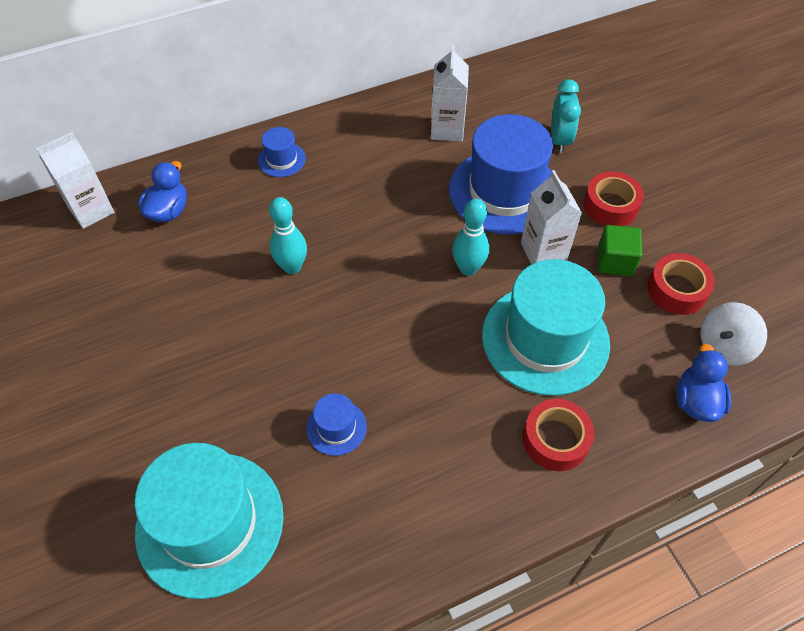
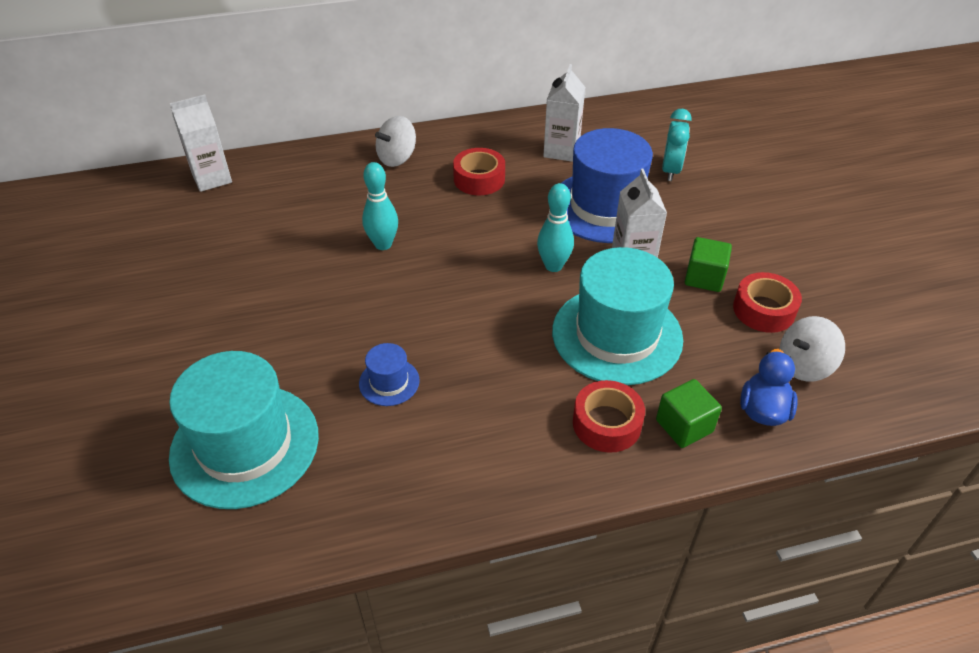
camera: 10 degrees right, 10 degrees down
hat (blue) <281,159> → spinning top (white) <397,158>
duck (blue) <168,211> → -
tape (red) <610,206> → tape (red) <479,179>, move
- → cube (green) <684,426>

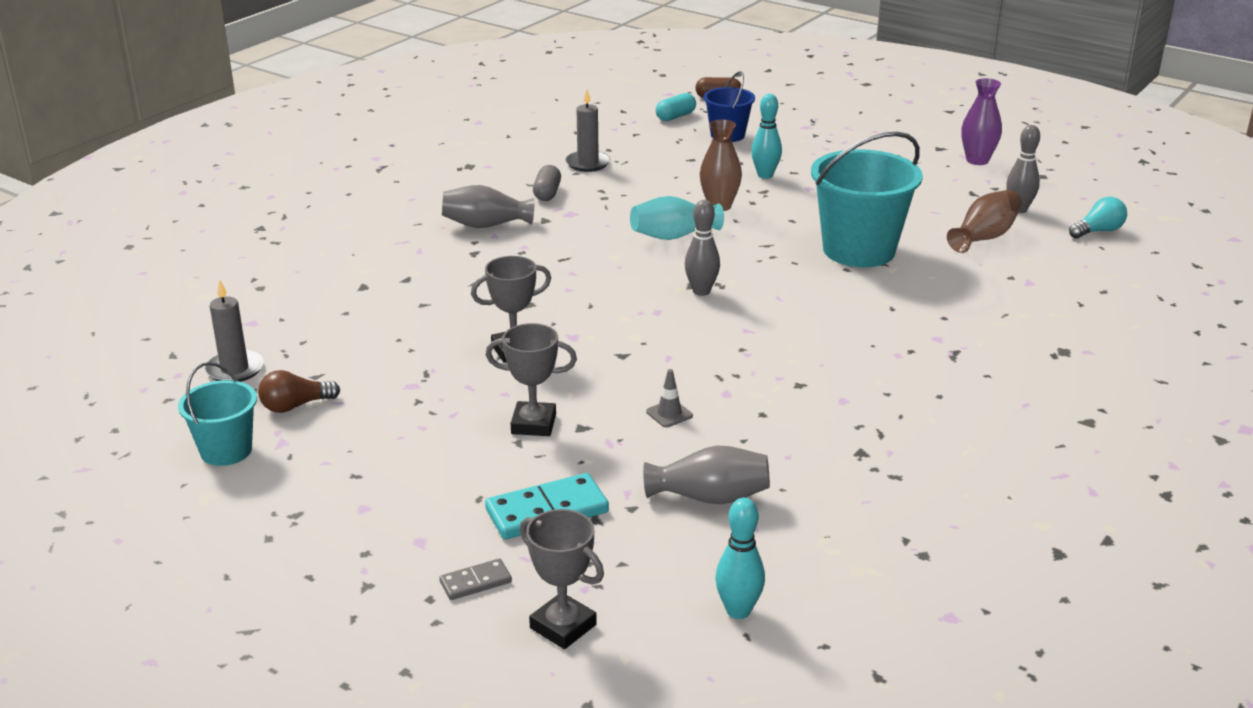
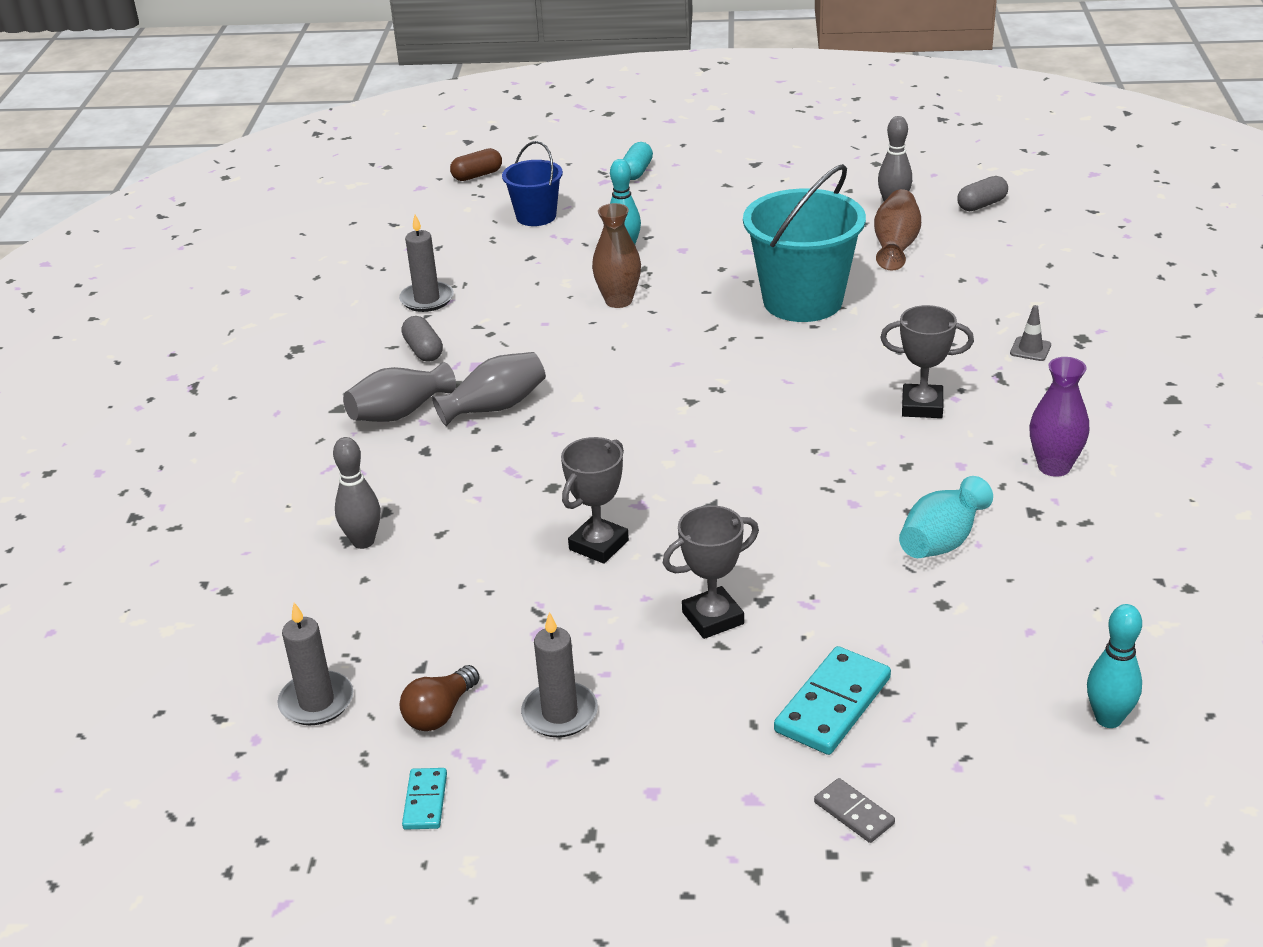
camera: 30 degrees left, 5 degrees up
vase (purple) <977,160> → vase (purple) <1054,467>, move
capsule (turquoise) <675,116> → capsule (turquoise) <636,172>, move
vase (turquoise) <673,236> → vase (turquoise) <942,541>, move
light bulb (turquoise) <1098,231> → capsule (grey) <981,205>
bowling pin (grey) <701,291> → bowling pin (grey) <363,541>, move
bucket (turquoise) <226,451> → domino (turquoise) <425,801>
traffic cone (grey) <669,414> → traffic cone (grey) <1030,349>, move
vase (grey) <710,497> → vase (grey) <495,407>, move
trophy (grey) <563,626> → trophy (grey) <922,406>, move
domino (grey) <475,582> → domino (grey) <853,813>, 75 degrees counterclockwise
- → candle (grey) <560,713>

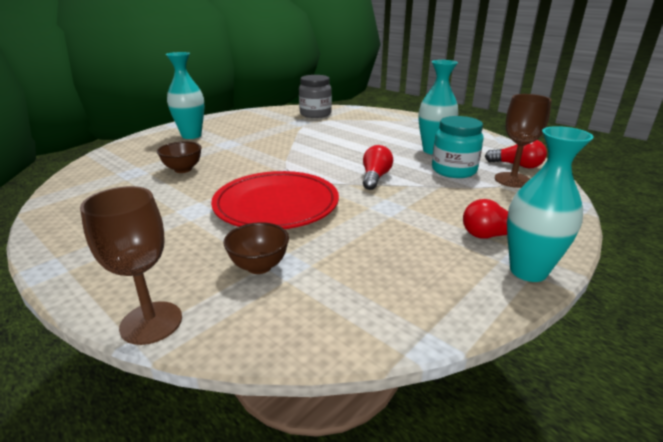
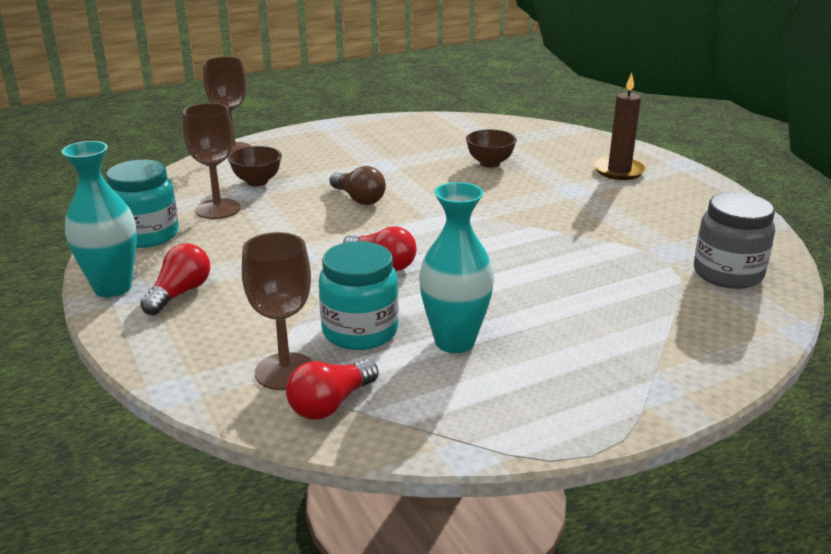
camera: 110 degrees right, 0 degrees up
vase (turquoise) <191,135> → candle (brown) <619,171>
plate (red) <276,204> → light bulb (brown) <358,199>
- → goblet (brown) <218,209>
- → jar (turquoise) <147,235>

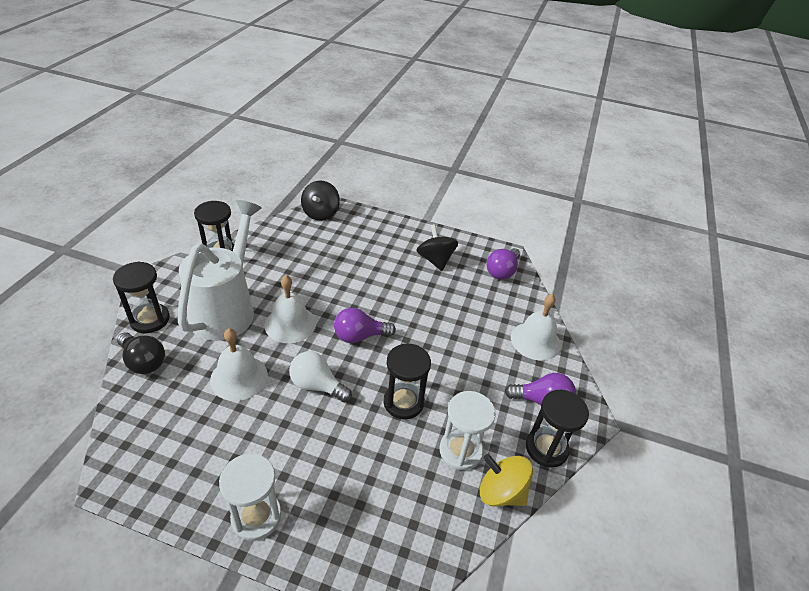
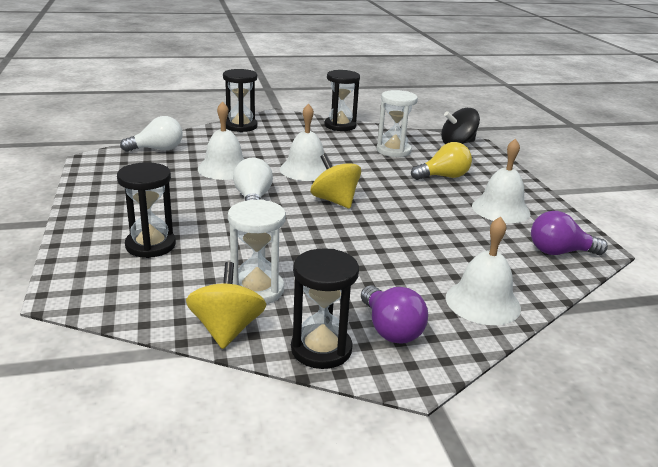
camera: 60 degrees right, 15 degrees down
watering can (white) <226,309> → -
spinning top (black) <435,260> → bell (white) <501,209>
light bulb (purple) <359,336> → spinning top (yellow) <335,201>
light bulb (black) <143,361> → -
hourglass (black) <403,402> → hourglass (black) <150,245>, move
hourglass (white) <256,516> → hourglass (white) <393,150>, move
- → light bulb (white) <157,149>
- → light bulb (yellow) <443,177>

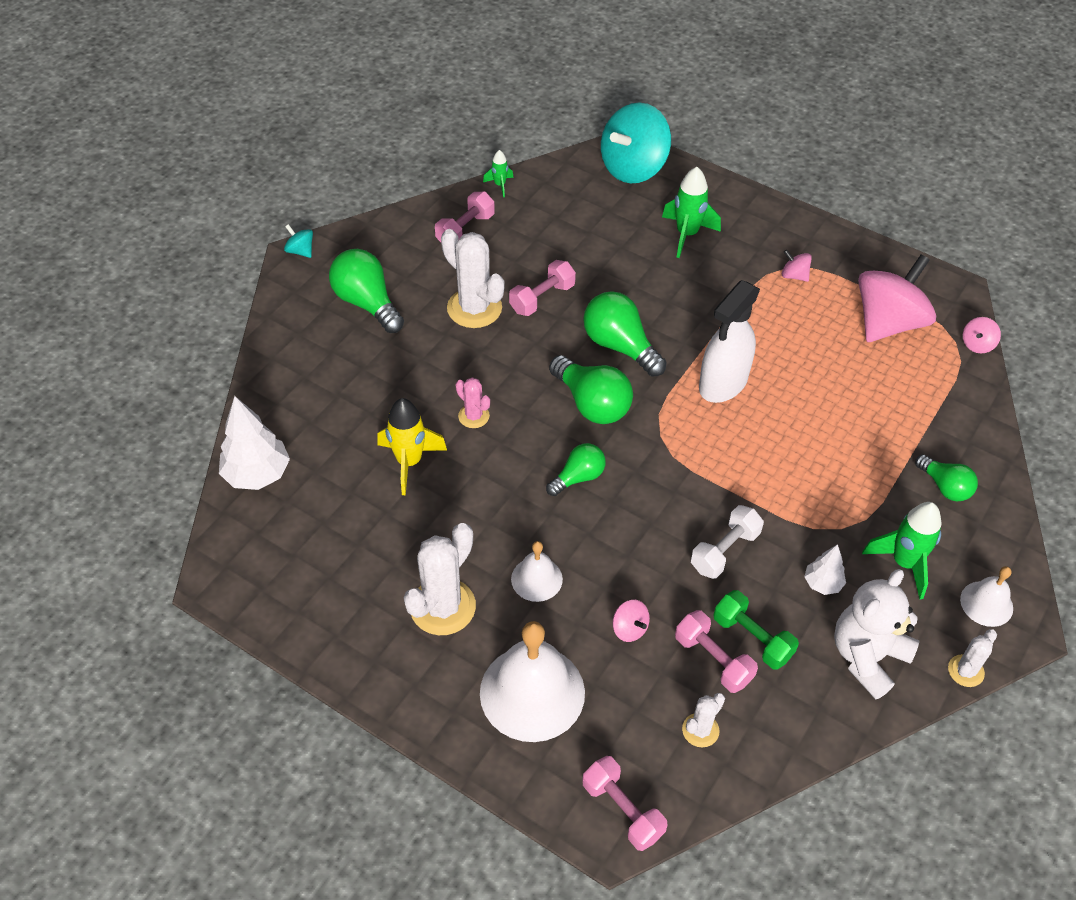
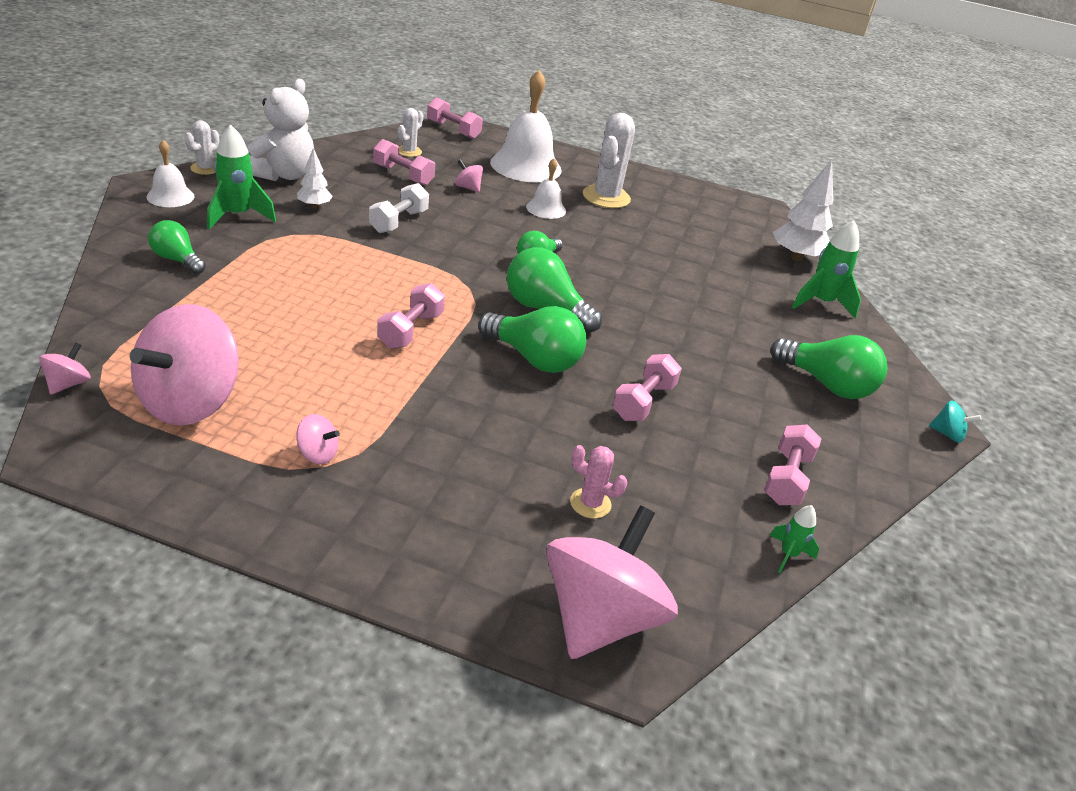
camera: 160 degrees right, 15 degrees down
spinning top (turquoise) <633,168> → spinning top (pink) <599,617>
rocket (green) <687,234> → rocket (green) <821,303>, move
cactus (white) <474,308> → -
spray bottle (white) <723,383> → dumbbell (pink) <410,330>
cactus (pink) <473,416> → cactus (pink) <590,503>, move
rocket (yellow) <409,462> → -
dumbbell (green) <752,638> → -

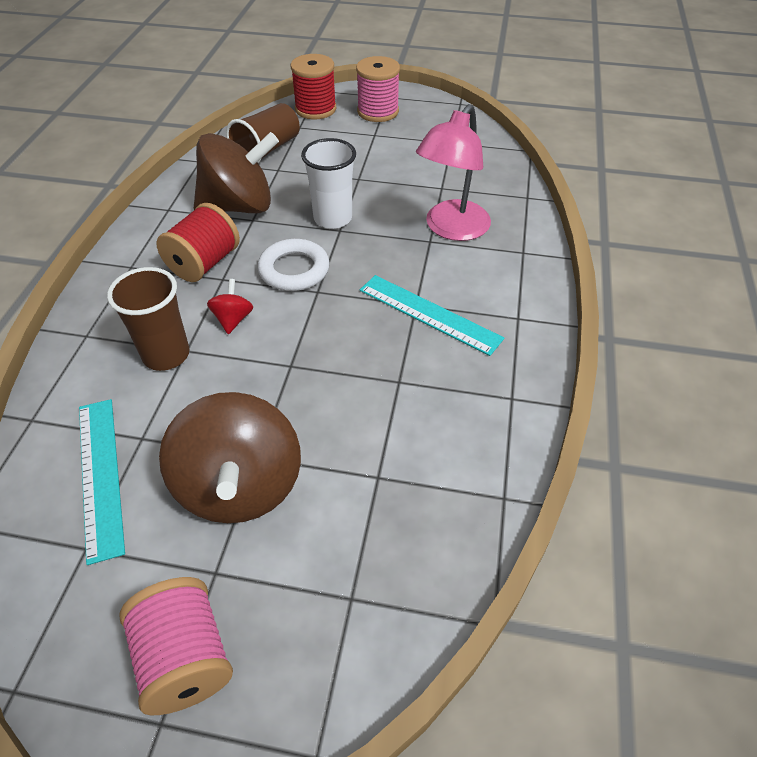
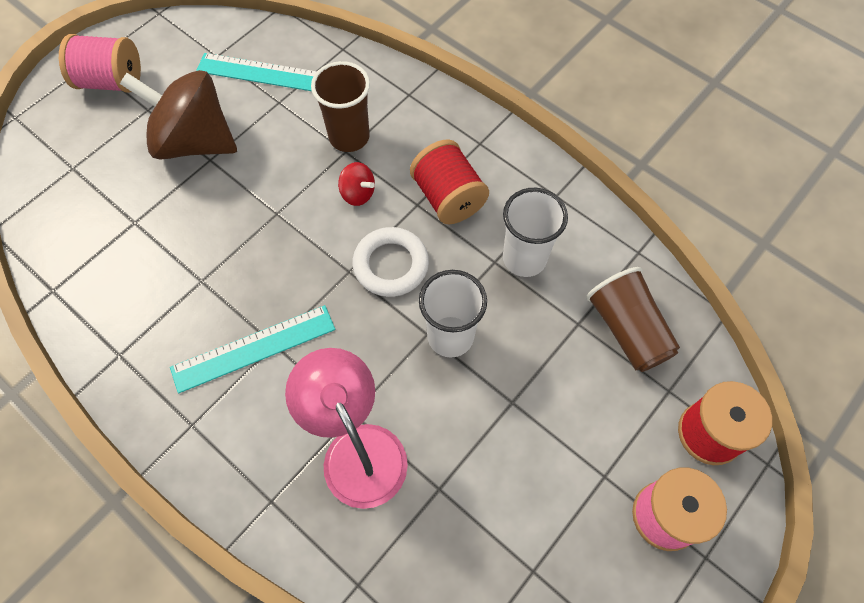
camera: 120 degrees right, 15 degrees up
spinning top (brown) <239,206> → cup (white) <524,258>

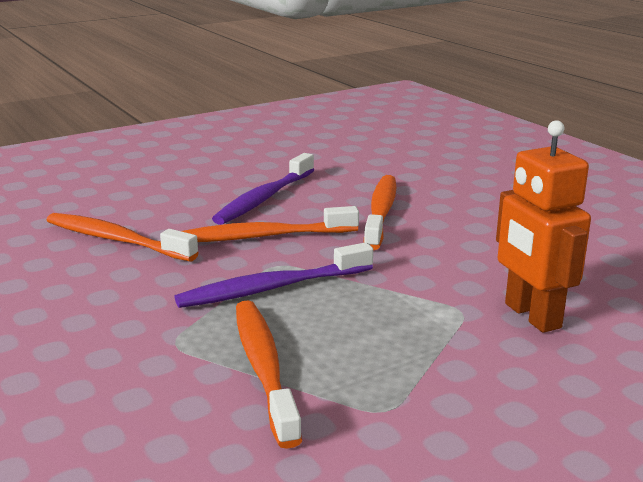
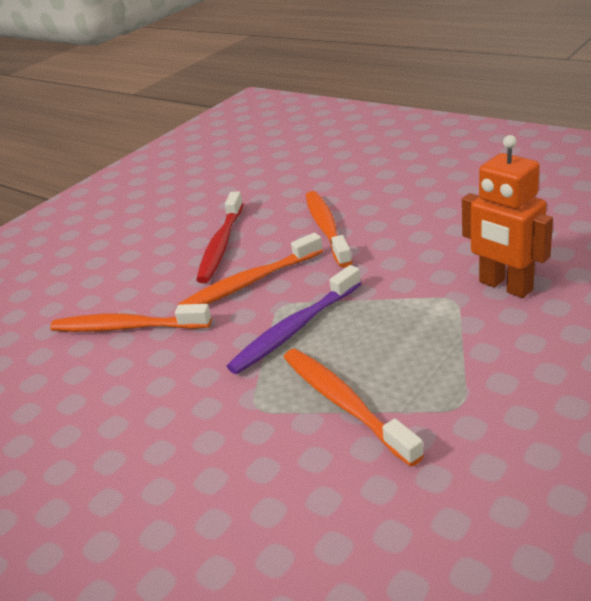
camera: 15 degrees left, 10 degrees up
toothbrush (purple) <264,198> → toothbrush (red) <221,245>

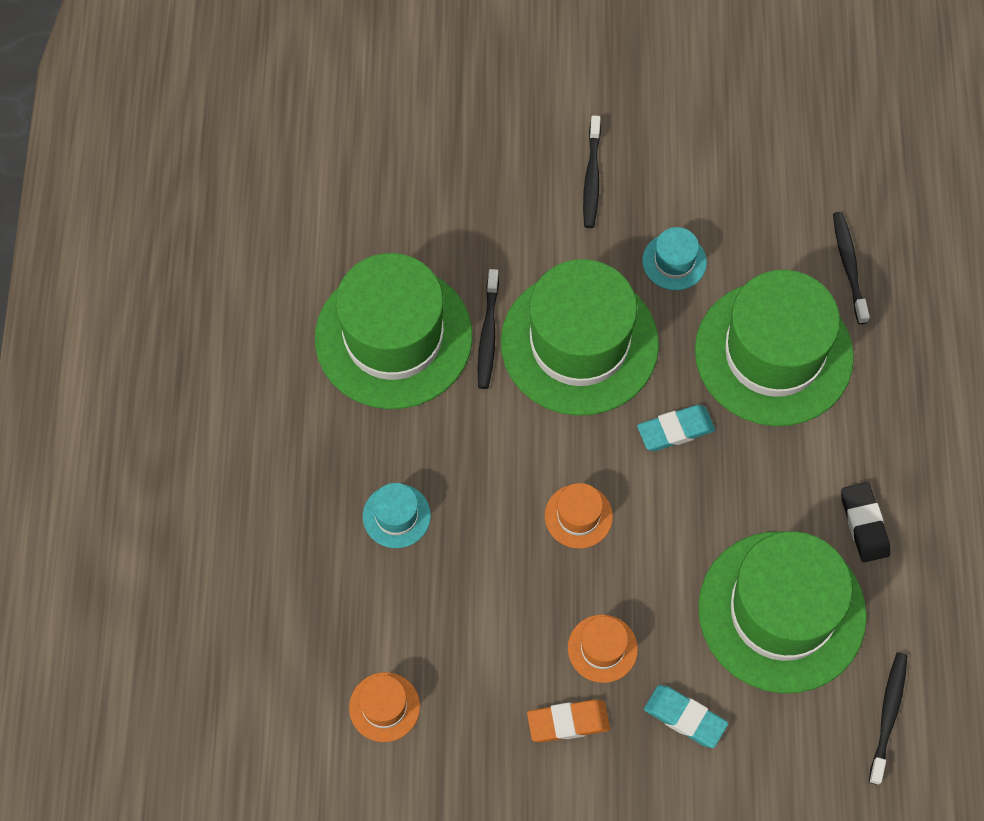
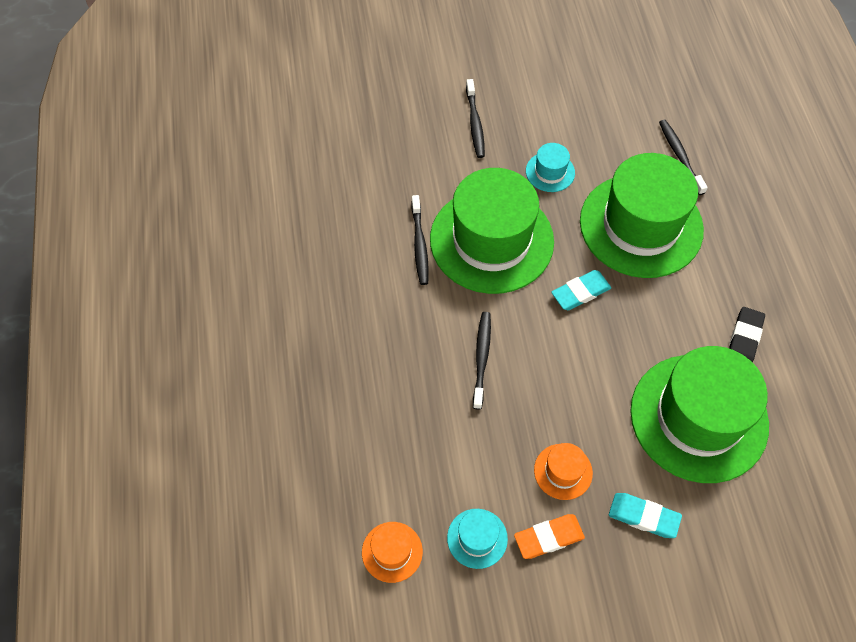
camera: 10 degrees left, 5 degrees down
hat (green) <393,337> → -
eraser (black) <864,524> → eraser (black) <744,339>, 45 degrees clockwise
hat (turquoise) <396,516> → hat (turquoise) <477,538>, move
hat (orange) <578,516> → -
toothbrush (black) <888,715> → toothbrush (black) <481,358>, move

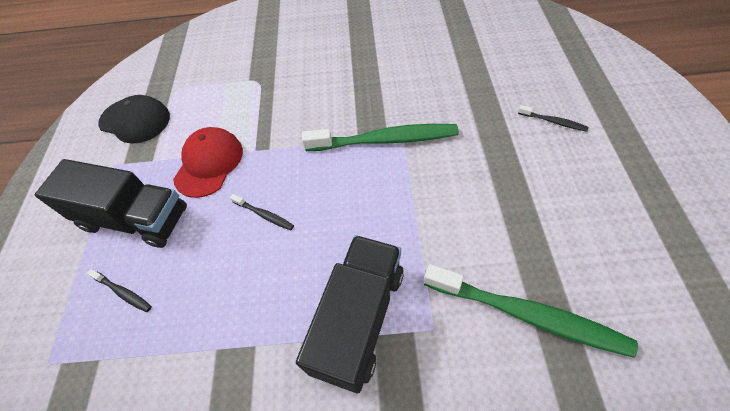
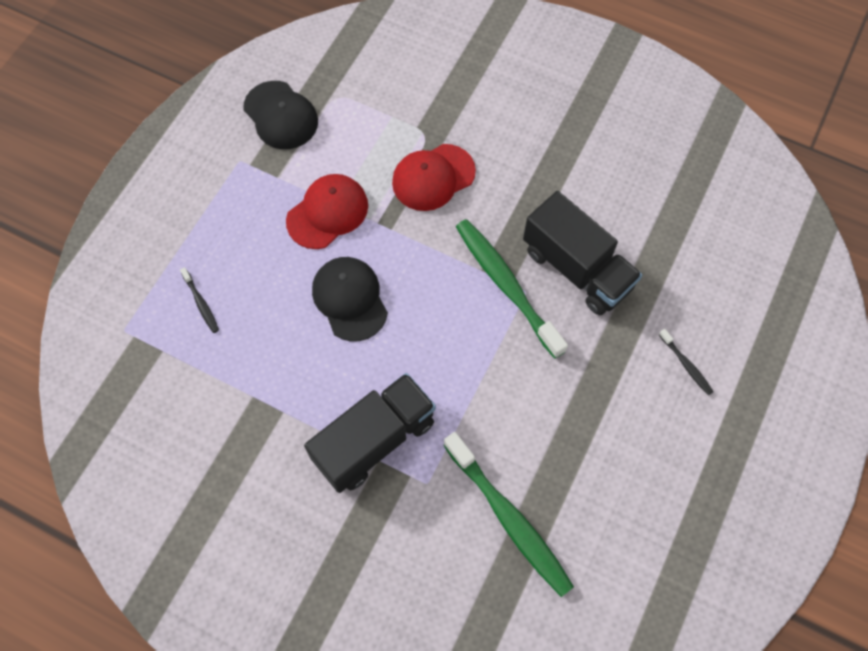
camera: 25 degrees right, 10 degrees up
toothbrush (green) <385,140> → toothbrush (green) <506,285>, 150 degrees counterclockwise
truck (black) <135,219> → truck (black) <577,268>, move
toothbrush (black) <264,215> → cap (black) <350,299>
- → cap (red) <433,177>

